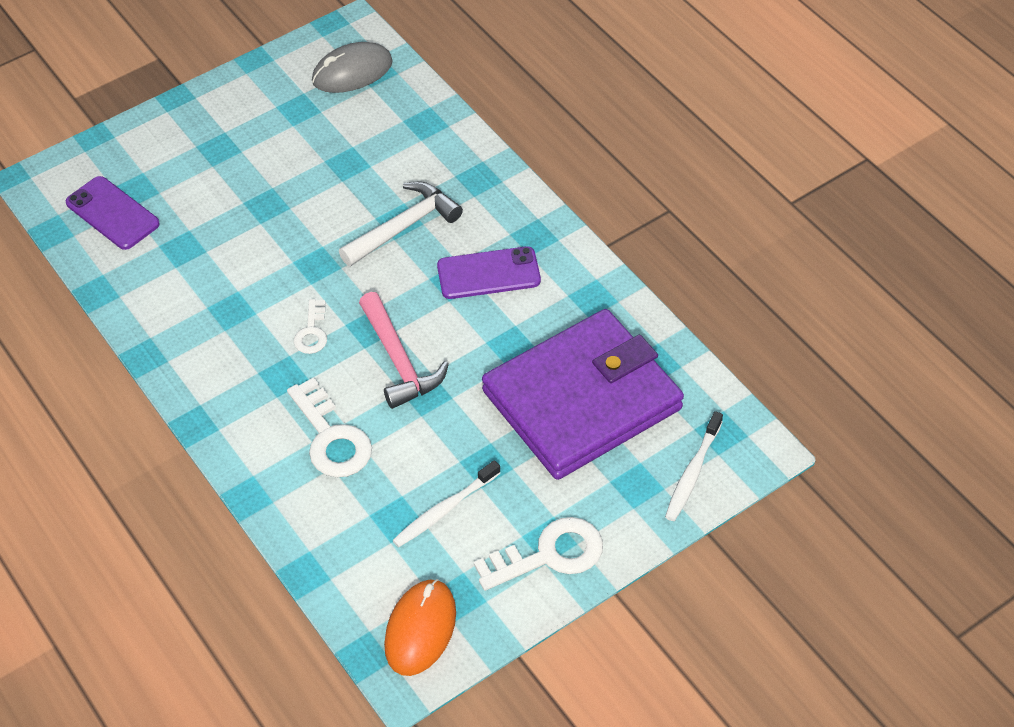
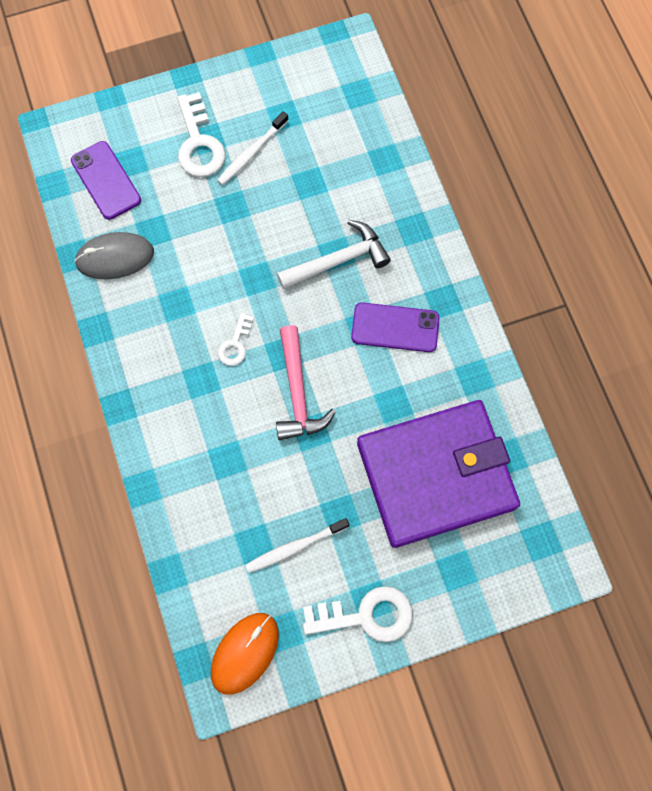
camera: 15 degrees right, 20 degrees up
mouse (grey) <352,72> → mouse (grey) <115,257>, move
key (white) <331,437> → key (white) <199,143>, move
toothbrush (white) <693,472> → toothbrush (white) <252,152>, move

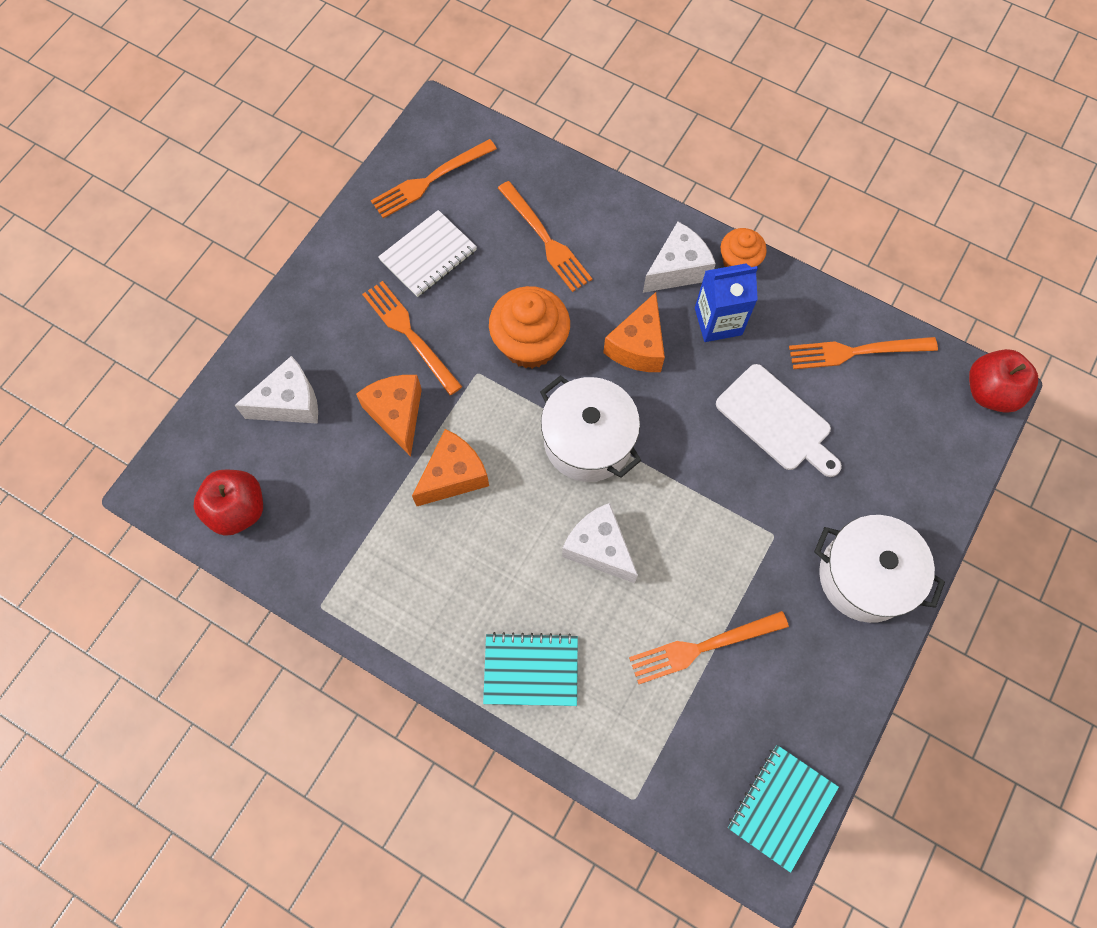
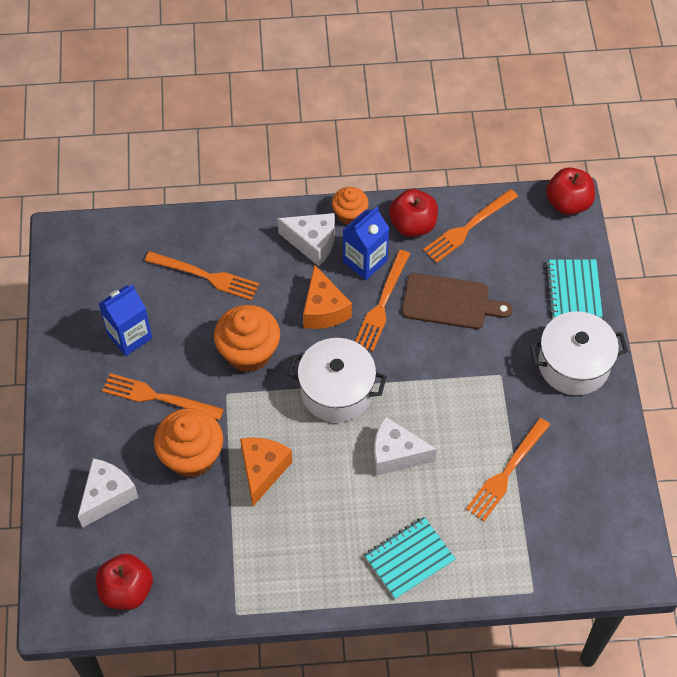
camera: 35 degrees left, 10 degrees down
fork (orange) <430,180> → fork (orange) <382,304>, move
notebook (white) <428,255> → carton (blue) <129,336>
cheese (white) <677,269> → cheese (white) <312,243>, 90 degrees clockwise
cutting board (white) <776,420> → cutting board (brown) <449,302>
cheese (orange) <397,415> → cupcake (orange) <192,456>
notebook (turquoise) <781,807> → notebook (turquoise) <573,290>, move
- → apple (red) <413,225>

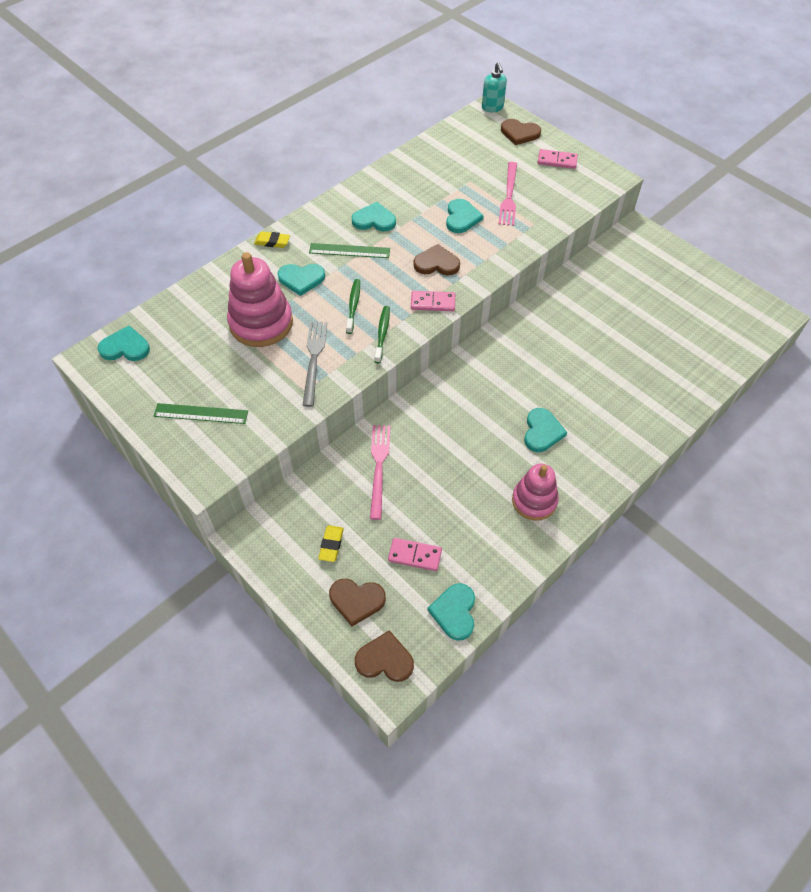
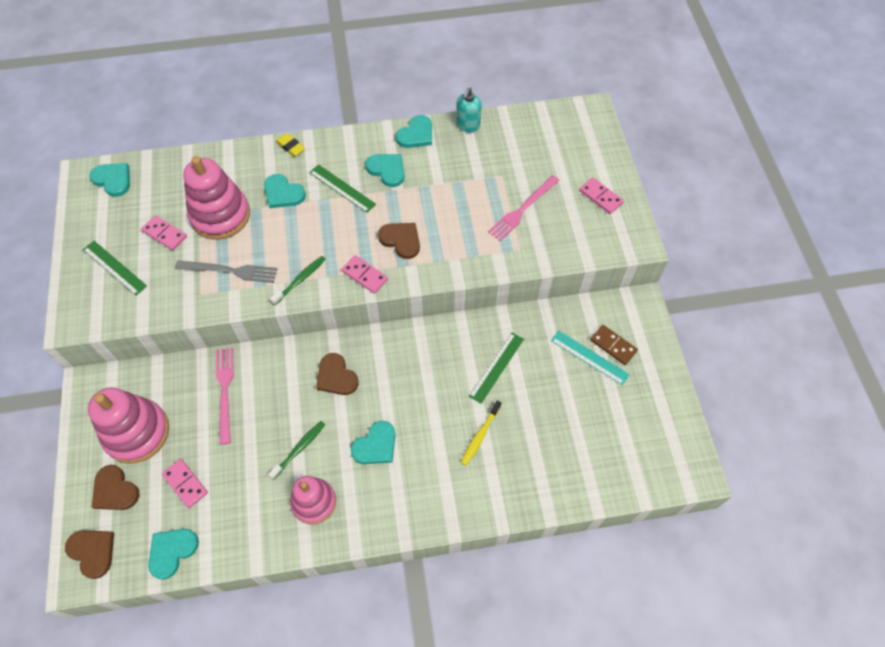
camera: 35 degrees right, 5 degrees up
soap dispenser (turquoise) <492,107> → soap dispenser (turquoise) <467,125>, move
heart (brown) <519,133> → heart (brown) <336,376>, move
heart (turquoise) <461,218> → heart (turquoise) <416,134>, move
toothbrush (green) <353,306> → toothbrush (green) <299,449>, move
fork (grey) <314,359> → fork (grey) <230,271>, 60 degrees clockwise
fork (pink) <379,467> → fork (pink) <225,391>, 45 degrees counterclockwise
eraser (yellow) <331,545> → stacking toy (pink) <137,432>
- → domino (pink) <165,234>
- → domino (brown) <613,346>
- → ruler (turquoise) <589,357>
- → ruler (green) <496,367>
- → toothbrush (yellow) <480,436>

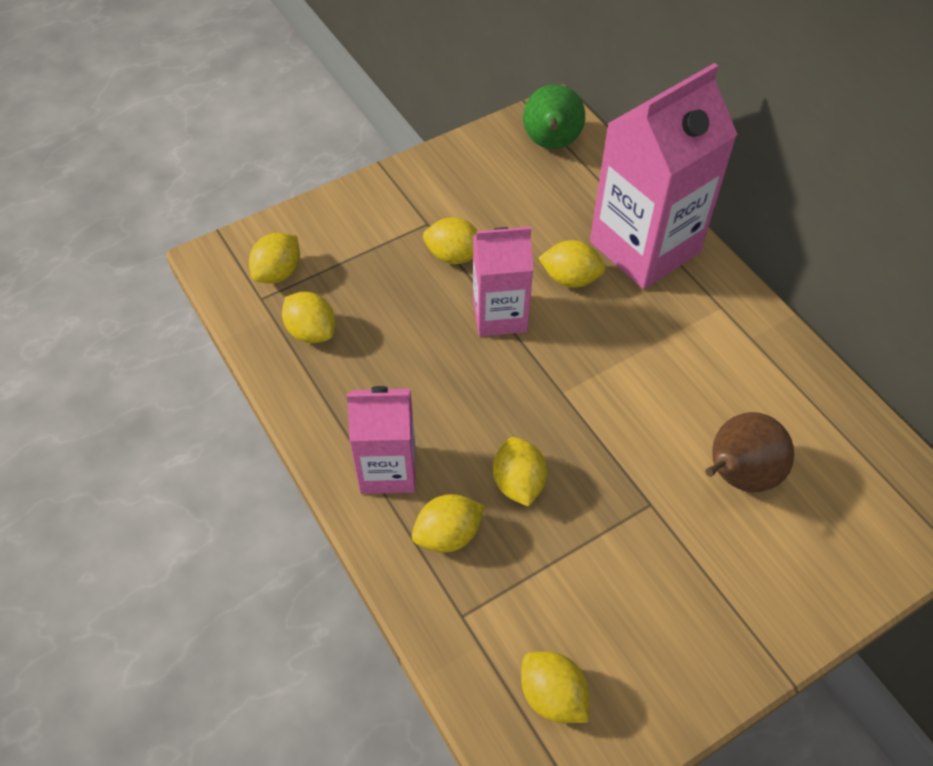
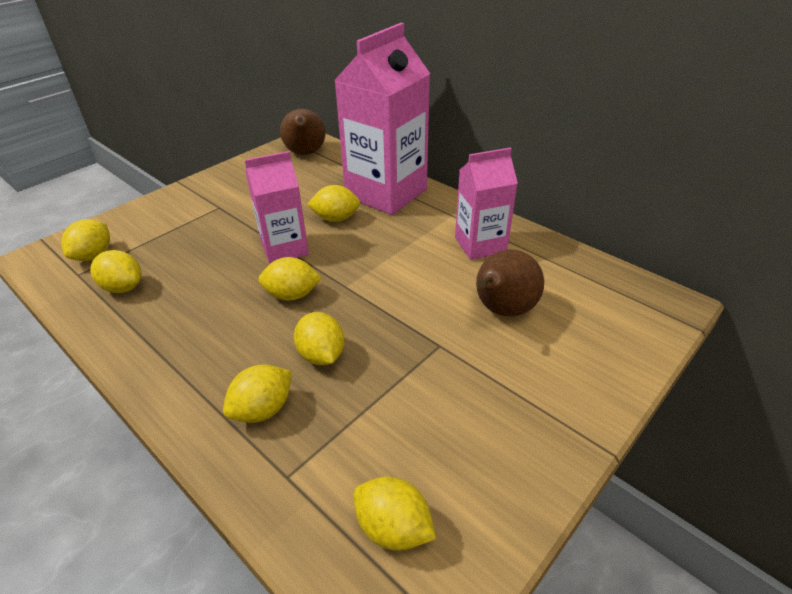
camera: 15 degrees left, 15 degrees down
pear (green) <551,144> → pear (brown) <305,154>
lemon (yellow) <454,256> → lemon (yellow) <292,295>, move
carton (pink) <388,469> → carton (pink) <480,245>, move

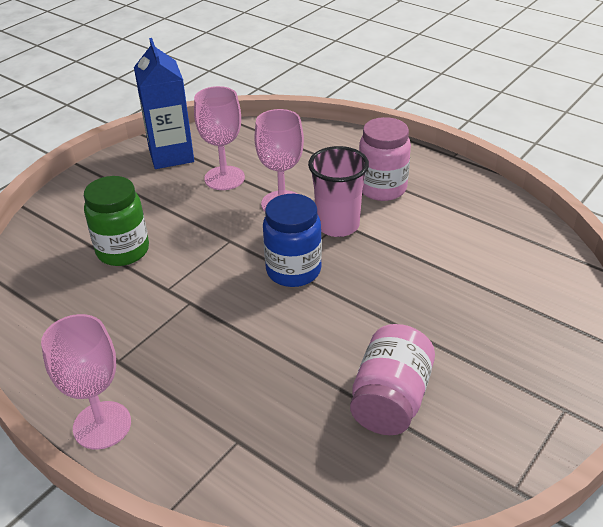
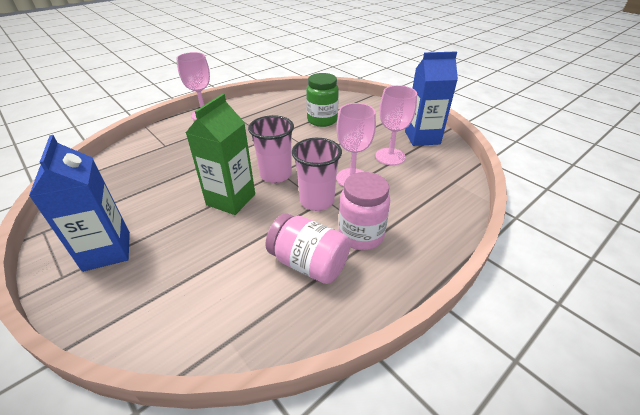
camera: 100 degrees right, 0 degrees up
jar (blue) <293,271> → cup (pink) <276,175>
jar (pink) <390,399> → jar (pink) <309,263>, move
- → carton (green) <231,199>
- → carton (blue) <107,251>

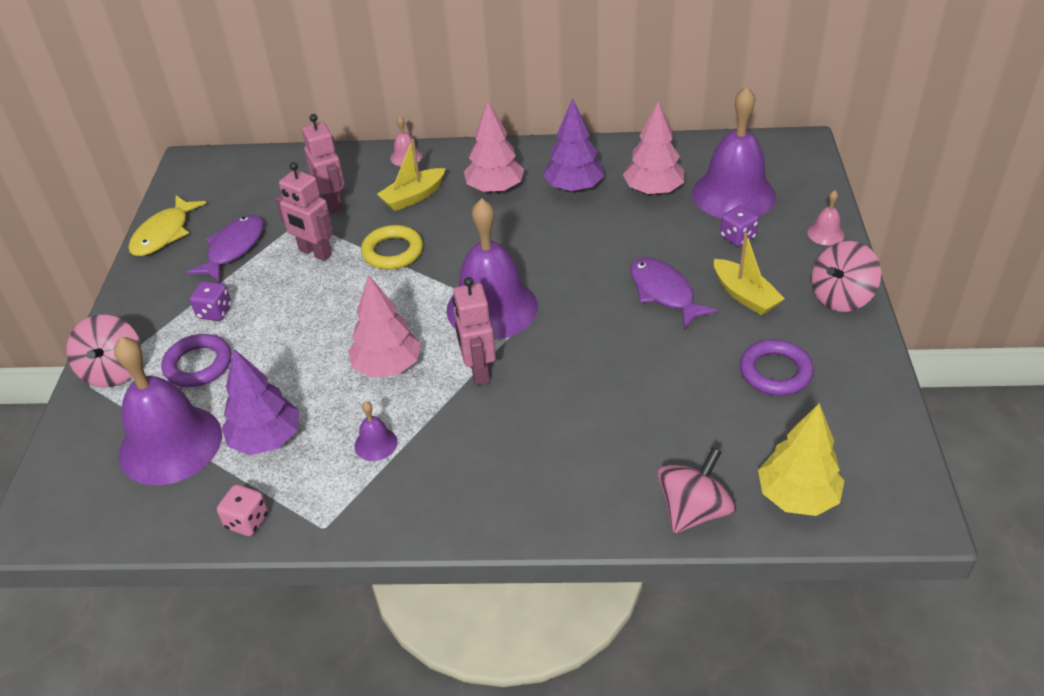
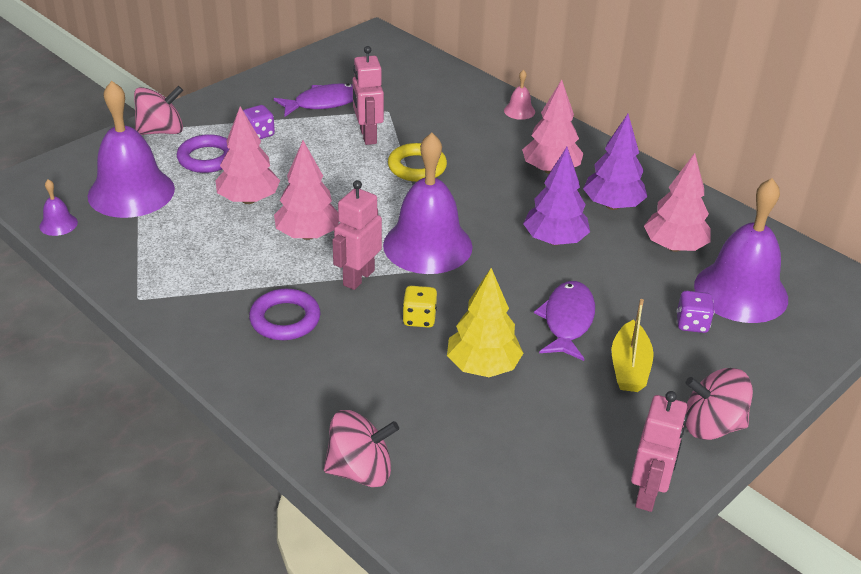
camera: 40 degrees right, 5 degrees down
robot (pink) <333,202> → robot (pink) <648,493>, move
boat (yellow) <413,197> → -
bell (pink) <825,233> → -
fish (yellow) <164,234> → -
spinning top (pink) <114,371> → spinning top (pink) <161,131>, 150 degrees counterclockwise
ring (purple) <775,372> → ring (purple) <285,319>, move
tree (purple) <266,439> → tree (purple) <554,240>, move
bell (purple) <375,444> → bell (purple) <58,224>, move
tree (yellow) <797,496> → tree (yellow) <483,367>, move
dice (pink) <247,521> → -
- → tree (pink) <248,199>
- → dice (yellow) <419,318>

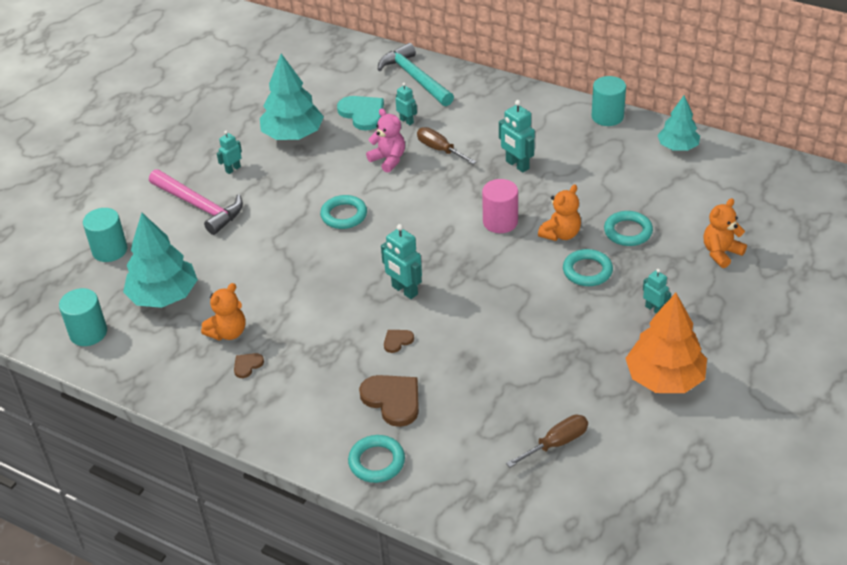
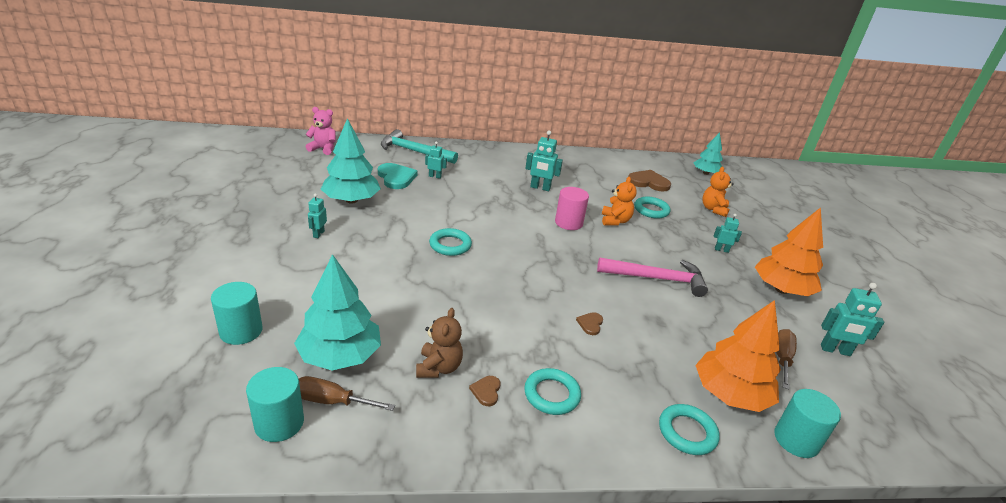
camera: 40 degrees left, 10 degrees down
cylinder (turquoise) <607,116> → cylinder (turquoise) <796,440>, move
heart (turquoise) <362,114> → heart (turquoise) <396,177>, 45 degrees clockwise
tree (turquoise) <678,147> → tree (turquoise) <705,173>, move
teddy bear (pink) <388,160> → teddy bear (pink) <323,149>, move
screwdriver (brown) <440,149> → screwdriver (brown) <332,401>, move
hammer (pink) <199,206> → hammer (pink) <657,279>, move
robot (turquoise) <404,290> → robot (turquoise) <835,350>, move
ring (turquoise) <587,271> → ring (turquoise) <551,394>, move
teddy bear (orange) <228,332> → teddy bear (brown) <438,367>
heart (brown) <392,400> → heart (brown) <648,182>, move
- → tree (orange) <730,394>

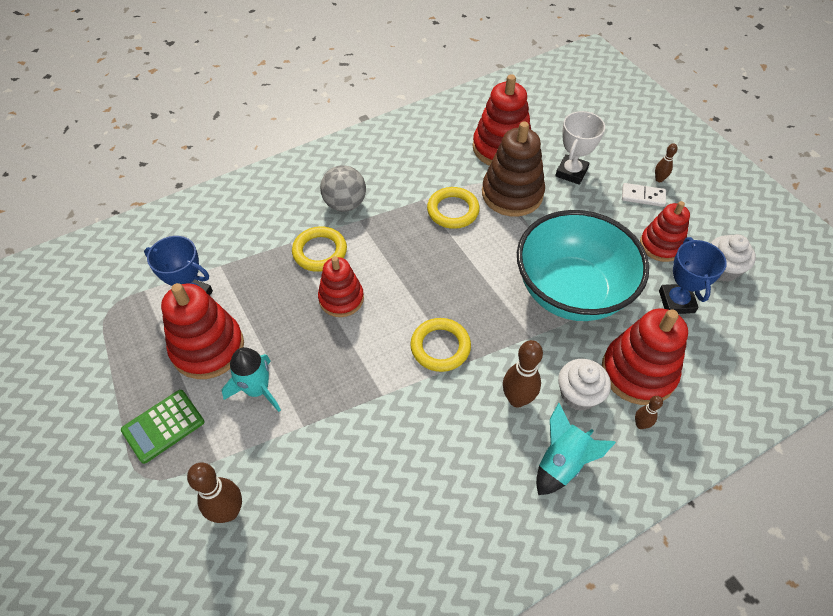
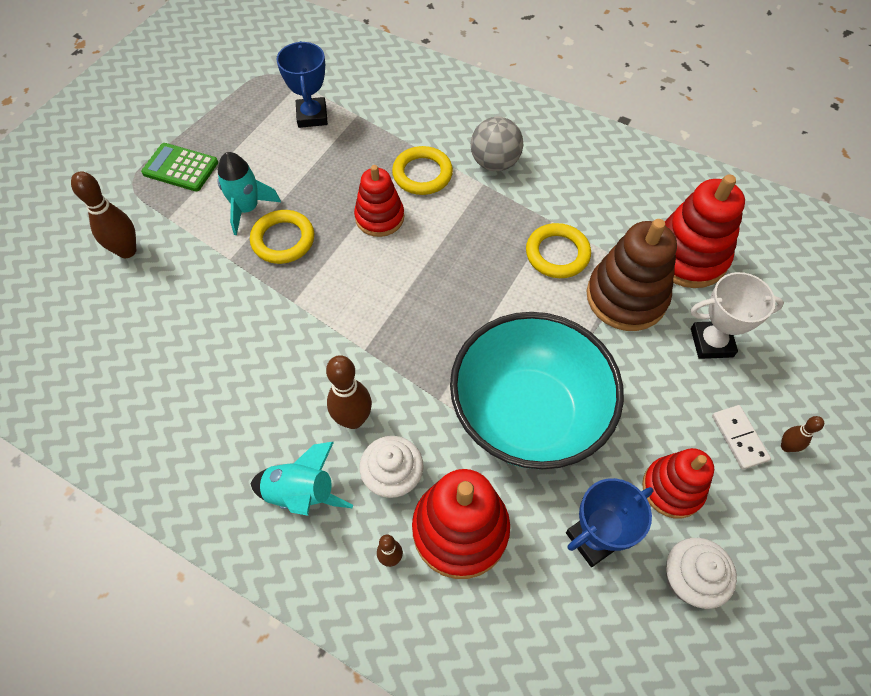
camera: 60 degrees right, 5 degrees up
stacking toy (red) <208,348> → -
ring (yellow) <440,347> → ring (yellow) <283,240>, move

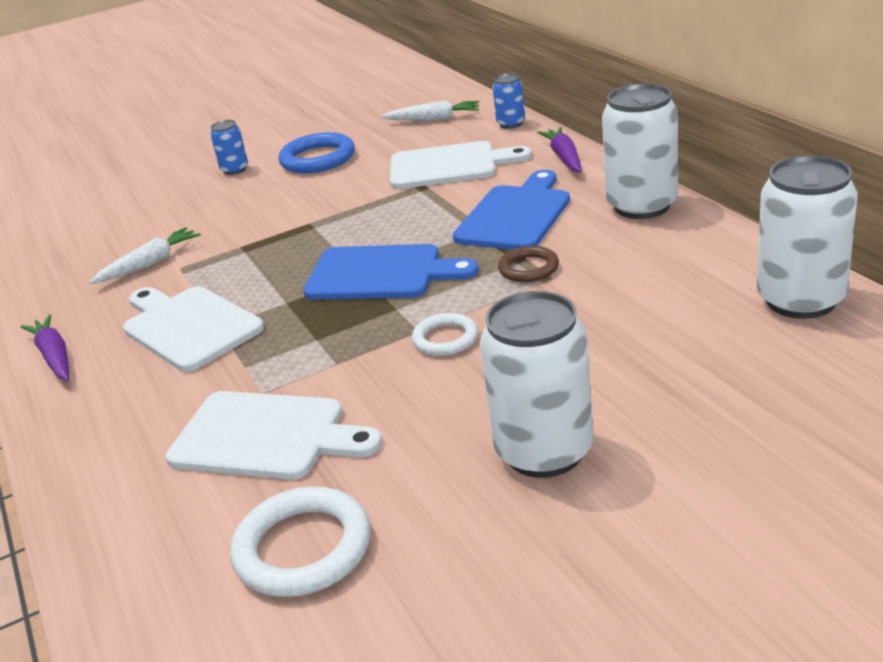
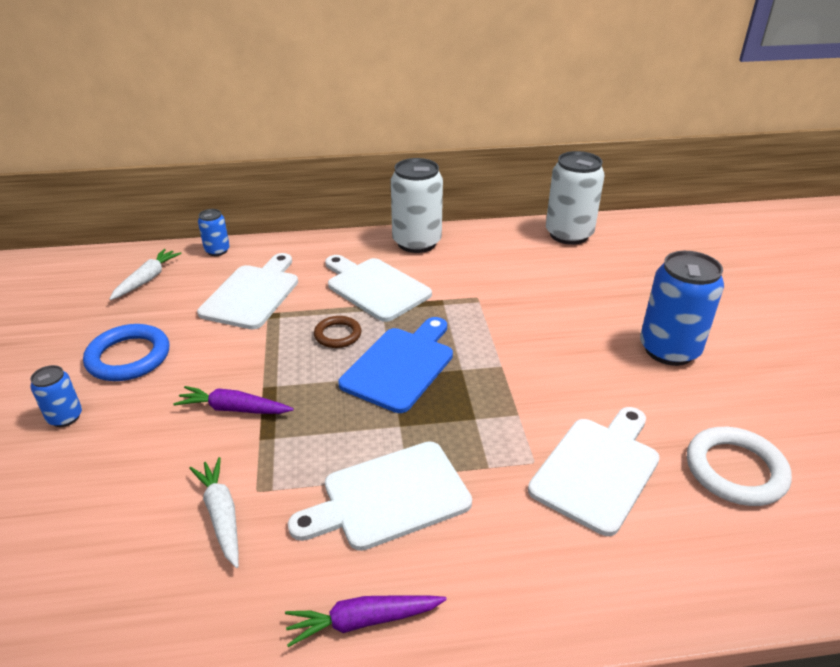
camera: 75 degrees left, 5 degrees up
carrot (purple) <564,157> → carrot (purple) <234,409>, move
cutting board (blue) <515,215> → cutting board (white) <375,287>
ring (brown) <528,268> → ring (brown) <337,335>, move
can (white) <544,451> → can (blue) <669,350>
ring (white) <445,339> → -

